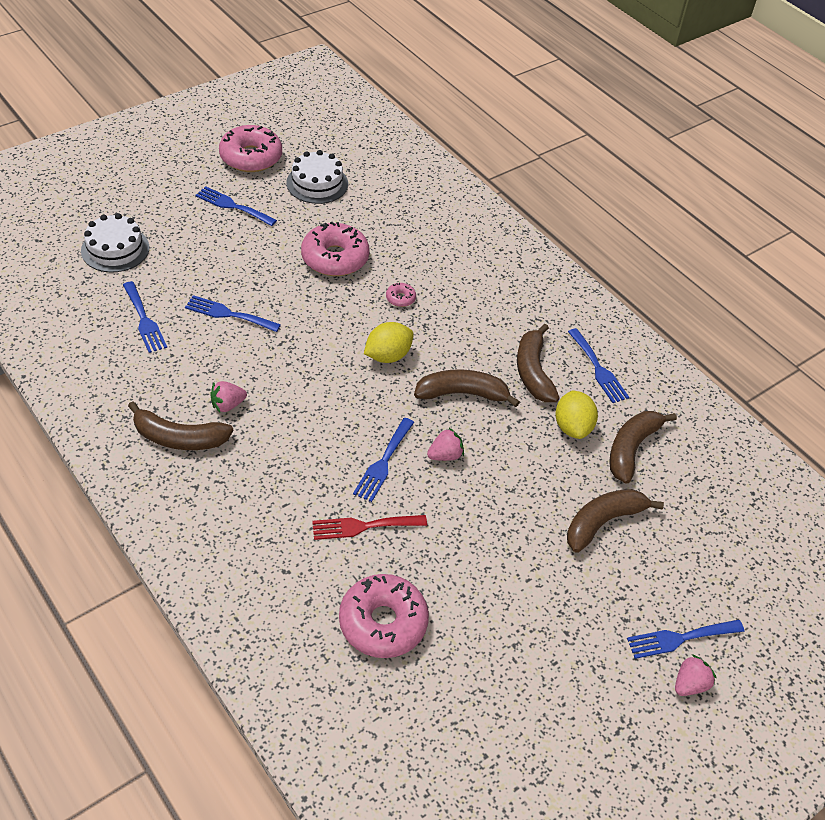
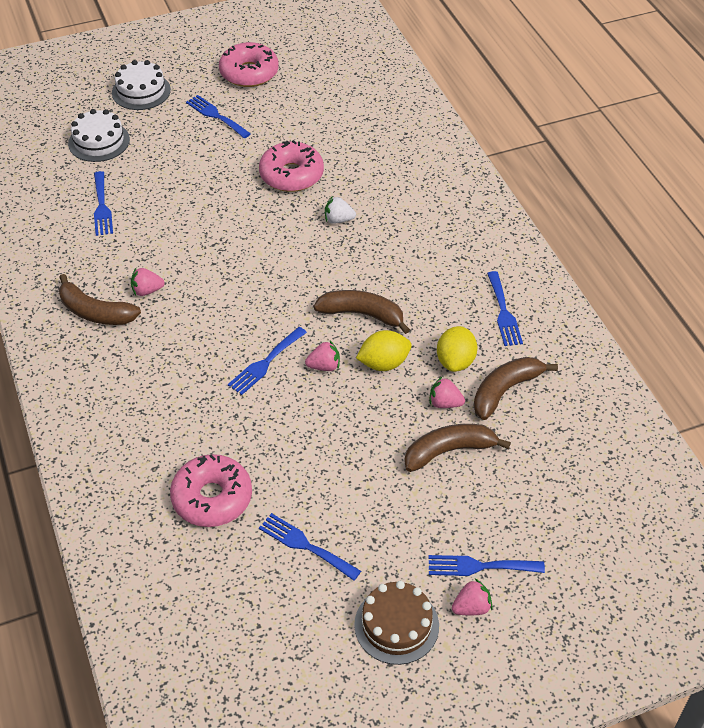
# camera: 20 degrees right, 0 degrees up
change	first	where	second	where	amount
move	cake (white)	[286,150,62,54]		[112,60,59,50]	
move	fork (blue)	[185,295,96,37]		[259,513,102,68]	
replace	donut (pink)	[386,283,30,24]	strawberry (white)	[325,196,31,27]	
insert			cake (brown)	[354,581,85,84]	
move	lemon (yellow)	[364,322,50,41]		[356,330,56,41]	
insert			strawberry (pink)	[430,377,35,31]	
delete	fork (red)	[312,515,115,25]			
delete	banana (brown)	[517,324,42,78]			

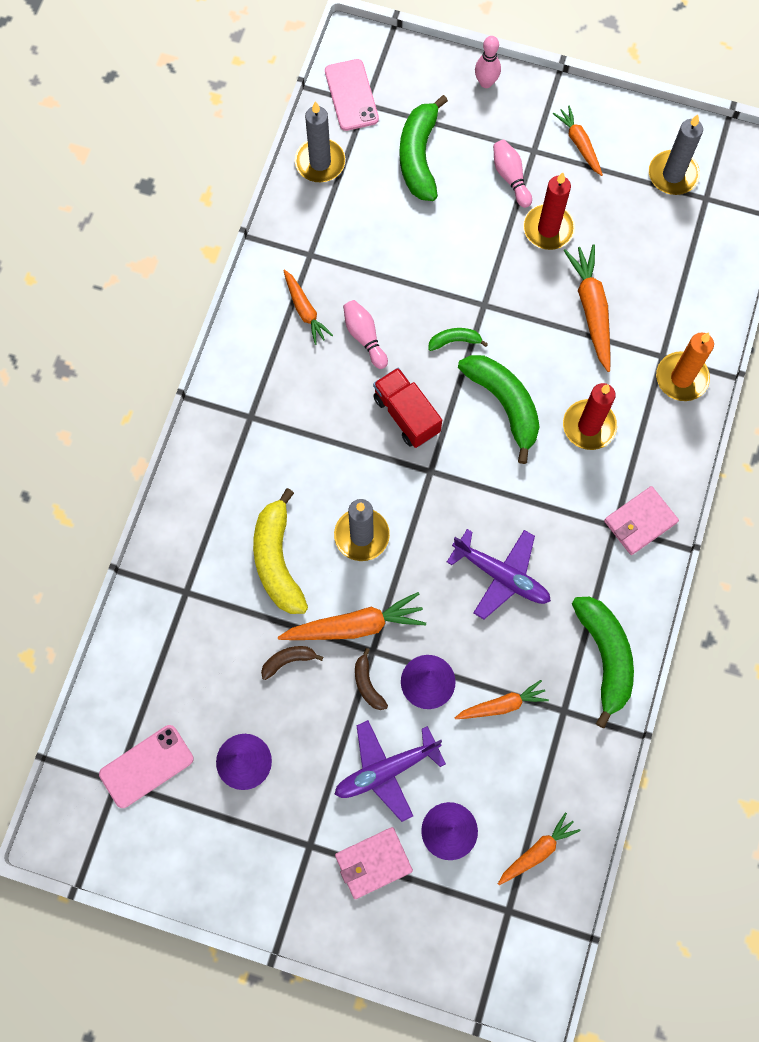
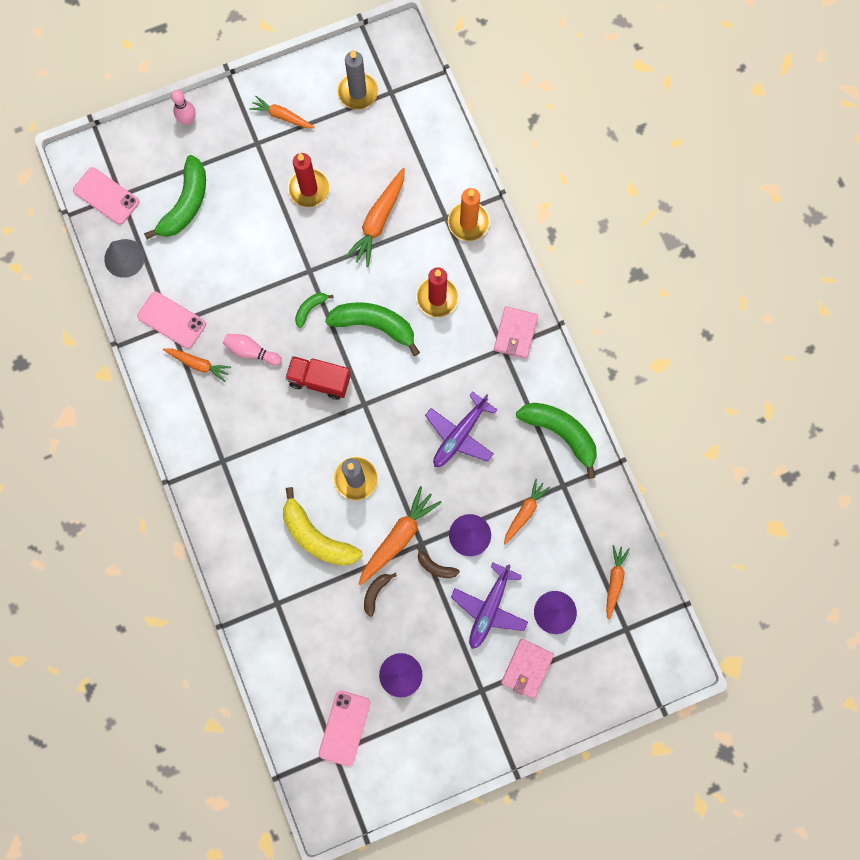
# camera: 40 degrees left, 5 degrees up
change	first	where	second	where	amount
replace	candle (grey)	[295,101,51,81]	cone (grey)	[104,239,41,39]	
insert			phone (pink)	[137,292,69,57]	
rotate	banana (green)	[399,95,49,106]		[144,155,62,84]	120 degrees counterclockwise
rotate	carrot (orange)	[563,244,48,128]		[345,168,60,99]	105 degrees counterclockwise
rotate	plane (purple)	[447,529,104,90]		[425,391,73,76]	135 degrees clockwise
delete	bowling pin (pink)	[493,140,39,68]			

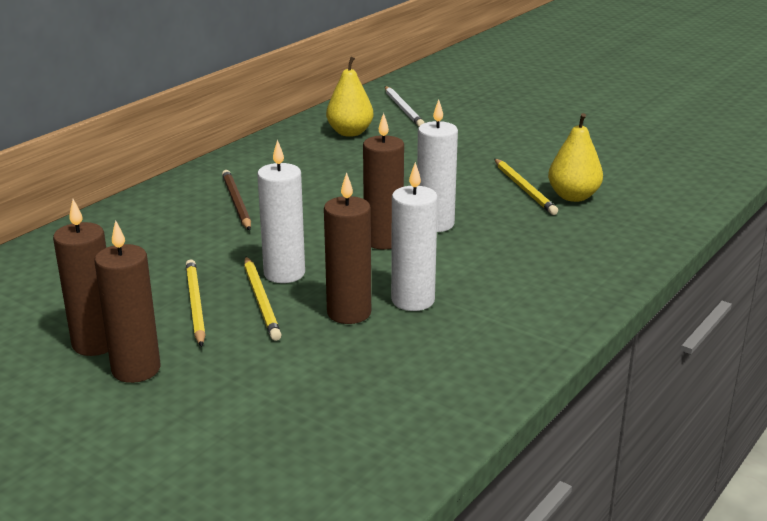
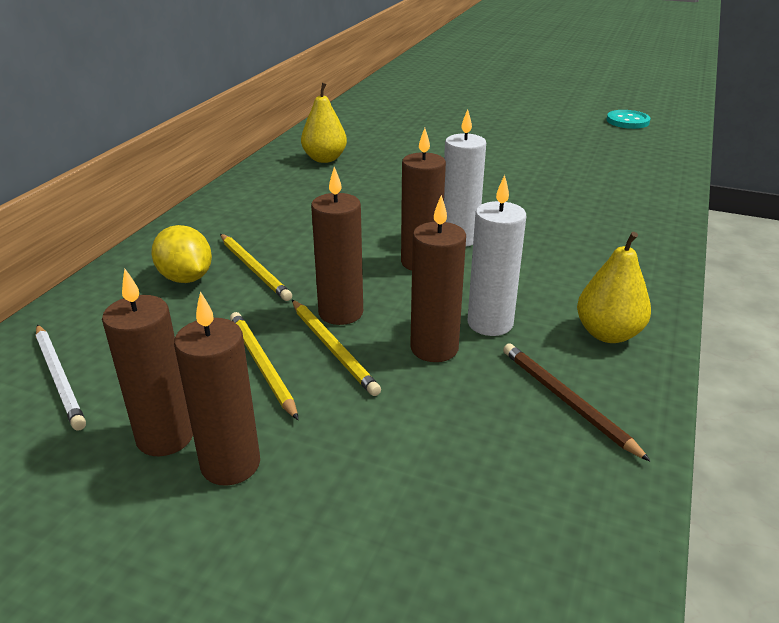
# camera: 15 degrees left, 5 degrees up
change	first	where	second	where	amount
move	pencil (white)	[385,86,39,41]		[36,324,50,107]	
insert			lemon (yellow)	[151,225,61,58]	
move	pencil (yellow)	[494,159,64,56]		[220,234,72,67]	
recolor	candle (white)	[257,139,48,144]	candle (brown)	[311,167,52,158]	
move	pencil (brown)	[222,170,29,60]		[503,343,148,119]	
move	pear (yellow)	[548,113,55,89]		[577,232,74,111]	
insert			button (turquoise)	[607,110,43,19]	

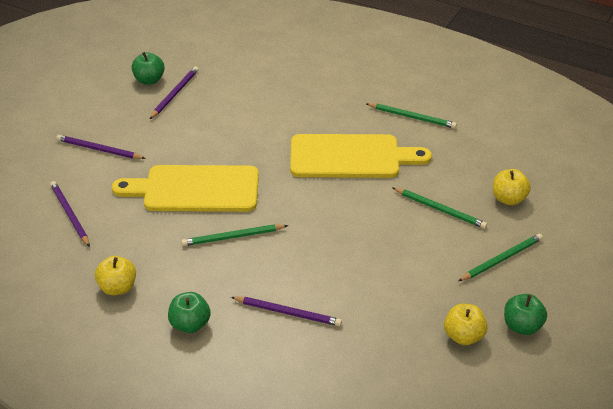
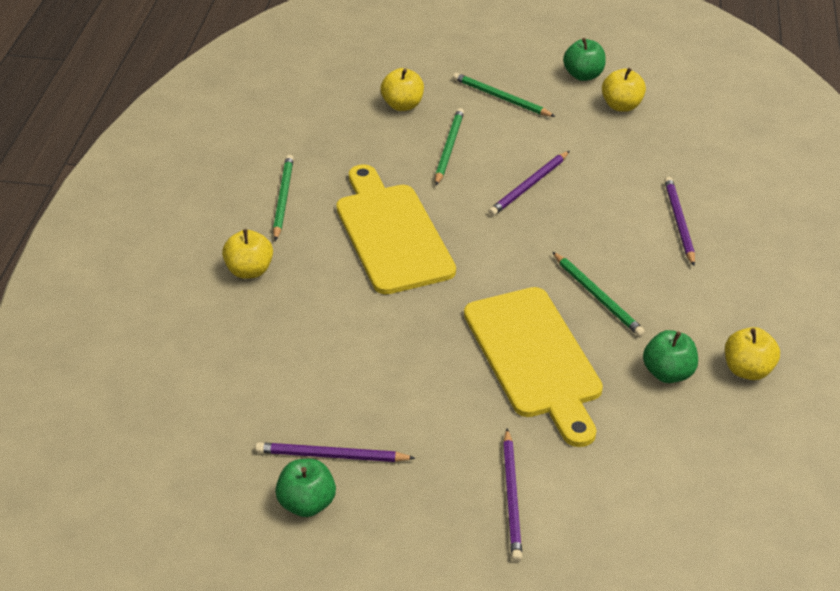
# camera: 110 degrees left, 0 degrees up
change	first	where	second	where	amount
insert			apple (yellow)	[222,229,51,50]	
move	pencil (purple)	[50,181,40,66]		[488,151,81,65]	
move	apple (green)	[168,292,42,41]		[643,330,55,53]	

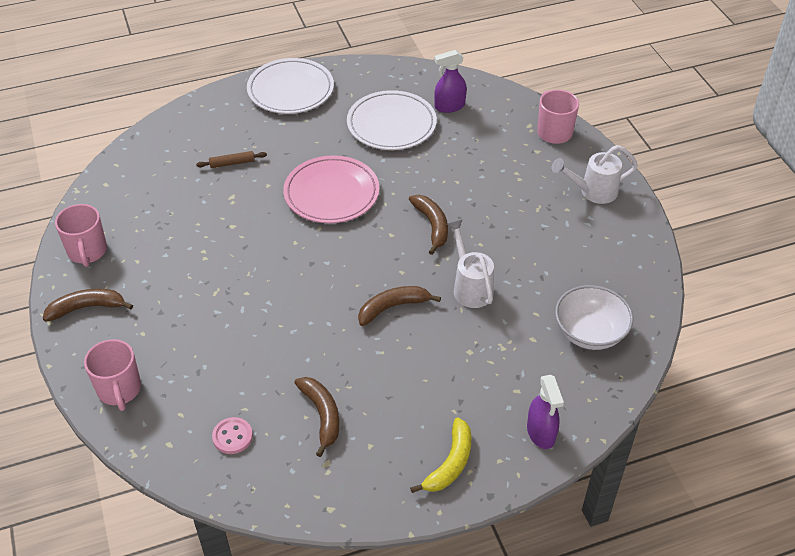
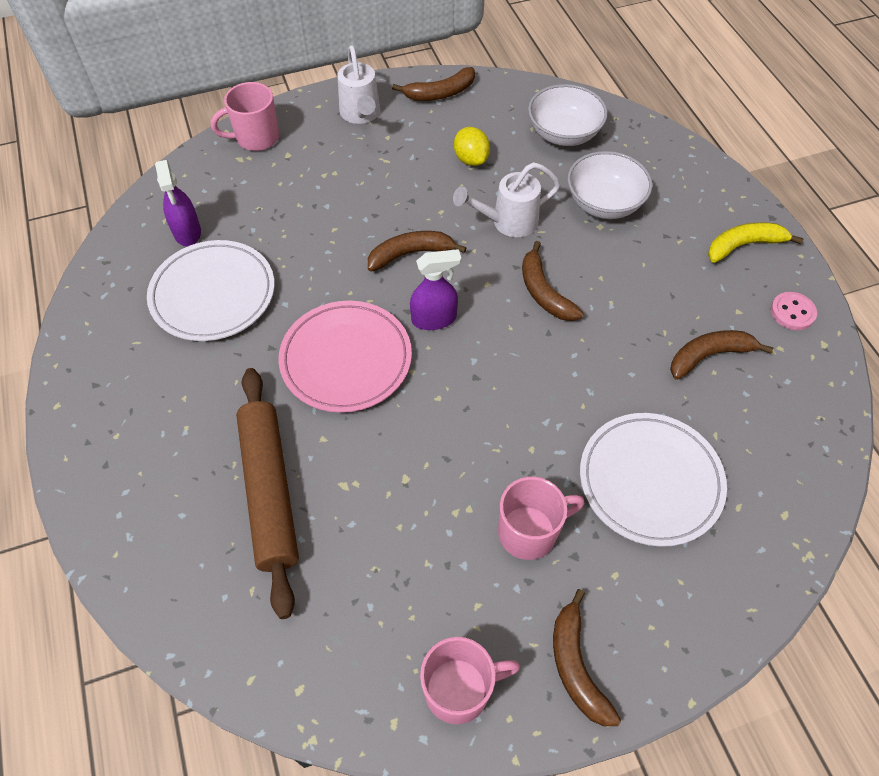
# camera: 90 degrees left, 10 degrees up
change	first	where	second	where	amount
resize	rolling pin (brown)	[196,151,71,17]		[236,368,63,251]	x2.46
insert			banana (brown)	[392,67,83,34]	
move	spray bottle (purple)	[527,375,37,74]		[410,249,51,81]	
insert			lemon (yellow)	[454,127,36,39]	
move	mug (pink)	[84,339,57,72]		[498,477,86,83]	
insert			bowl (white)	[567,151,85,68]	
move	plate (white)	[247,58,87,56]		[580,413,147,134]	
rotate	banana (yellow)	[410,417,61,76]		[708,222,96,41]	45 degrees counterclockwise
move	button (pink)	[212,417,41,37]		[771,292,46,38]	

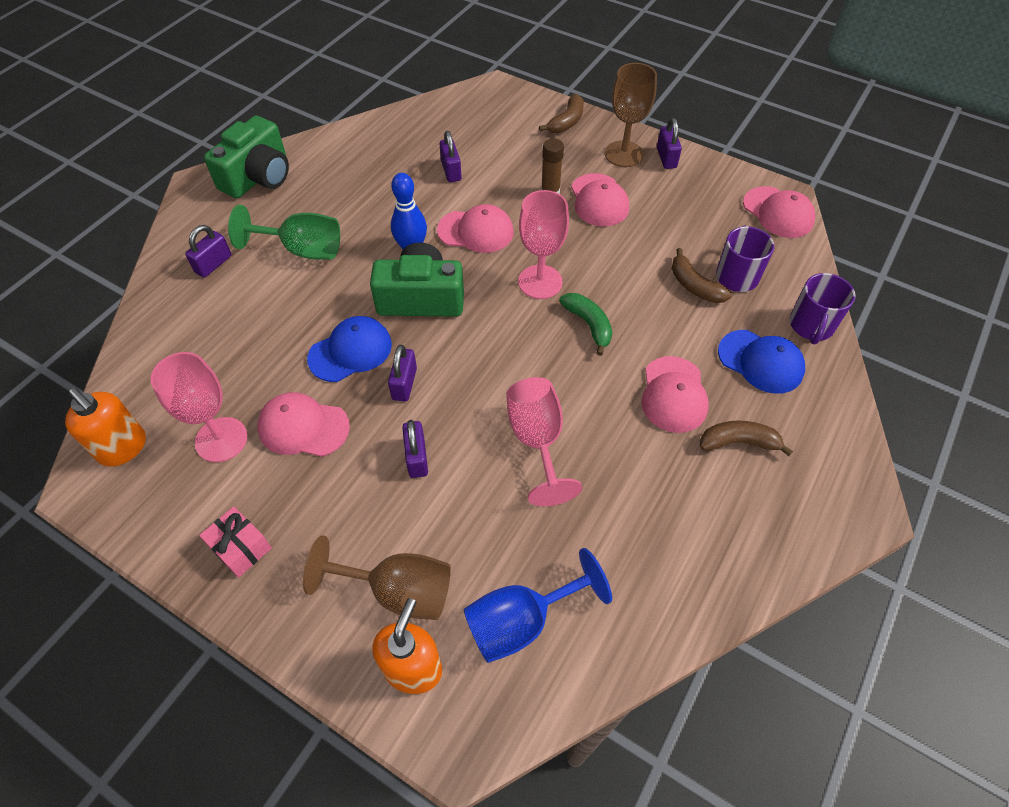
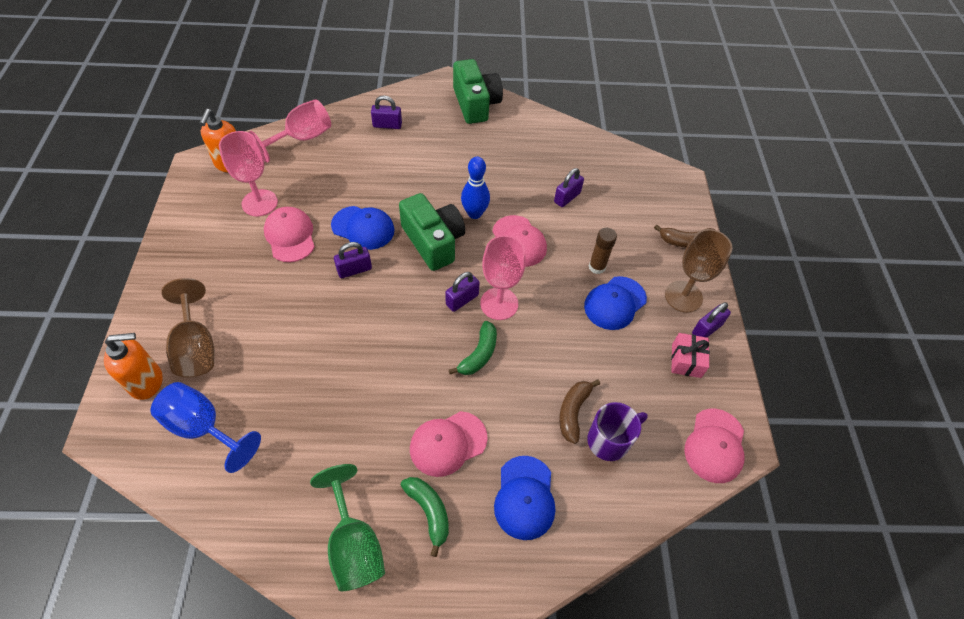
# camera: 55 degrees right, 0 degrees up
change	first	where	second	where	amount
move	goblet (pink)	[506,377,76,129]		[249,99,82,64]	
move	goblet (green)	[228,205,112,55]		[310,464,75,127]	
recolor	banana (brown)	[700,421,93,35]	banana (green)	[400,477,49,80]	
move	padlock (purple)	[402,420,26,58]		[445,272,35,40]	
rotate	camera (green)	[204,115,85,83]		[453,59,50,65]	105 degrees counterclockwise
recolor	cap (pink)	[571,173,58,53]	cap (blue)	[584,276,63,54]	
move	gift (pink)	[199,506,73,72]		[671,333,39,45]	
delete	mug (purple)	[790,273,65,71]			

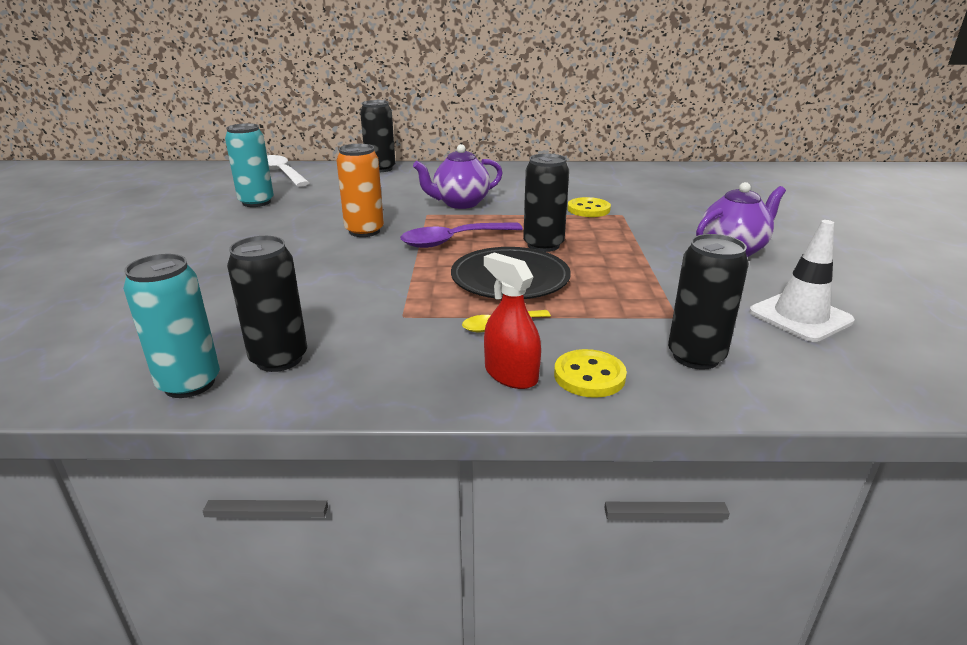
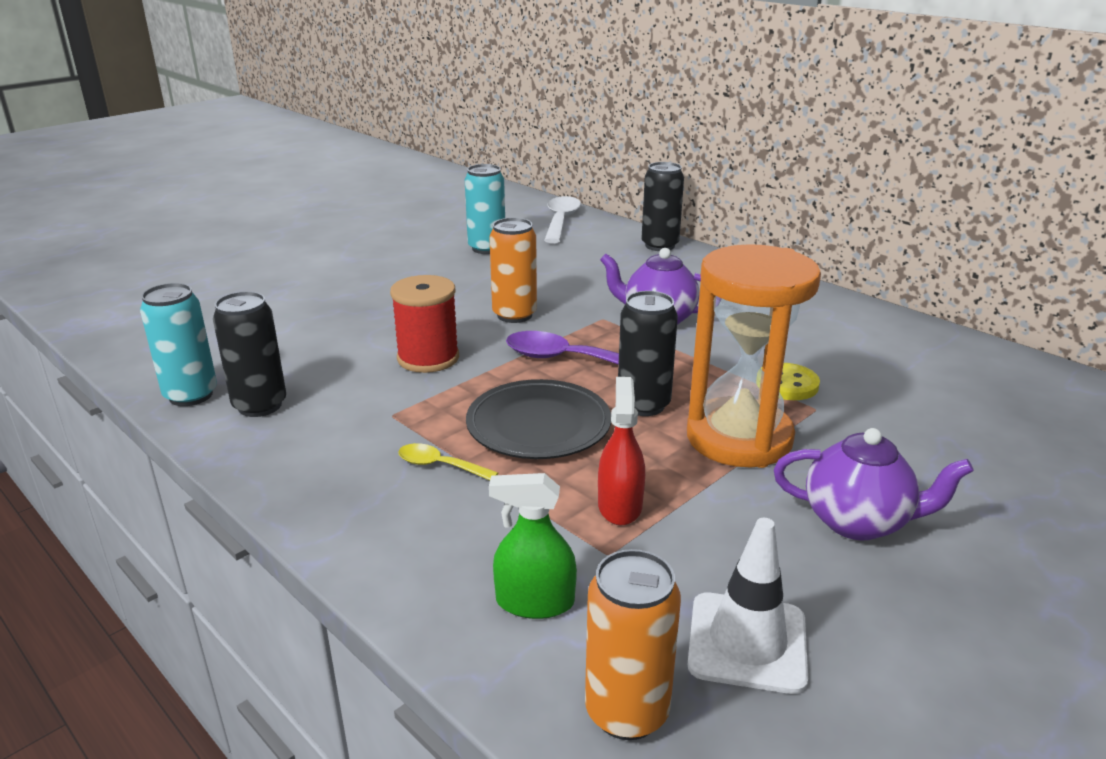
# camera: 45 degrees right, 0 degrees up
change	first	where	second	where	amount
insert			spool (red)	[390,275,69,98]	
replace	can (black)	[668,234,81,136]	spray bottle (green)	[489,473,88,146]	
insert			can (orange)	[585,549,96,191]	
move	spray bottle (red)	[484,253,57,136]		[598,377,47,149]	
insert			hourglass (orange)	[687,244,134,224]	
delete	button (yellow)	[554,349,73,49]			

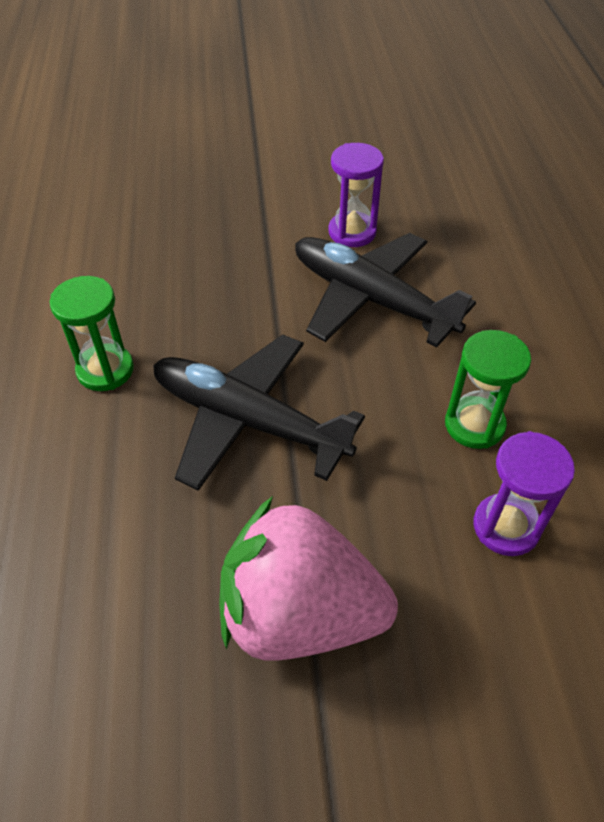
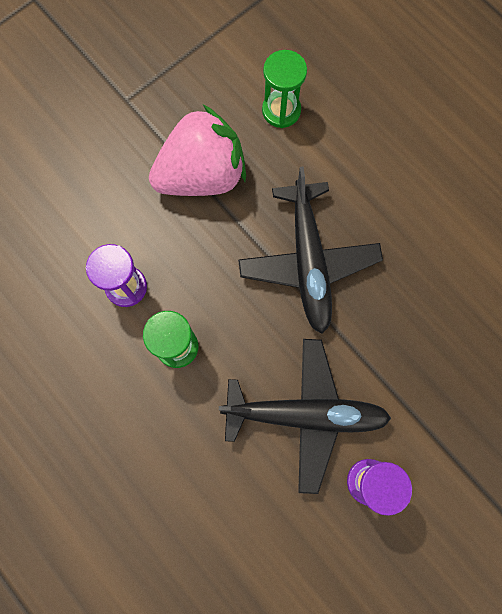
# camera: 145 degrees right, 25 degrees up
change	first	where	second	where	amount
rotate	plane (black)	[153,334,212,157]		[238,167,145,167]	90 degrees clockwise
move	hourglass (green)	[50,276,84,115]		[262,50,45,78]	

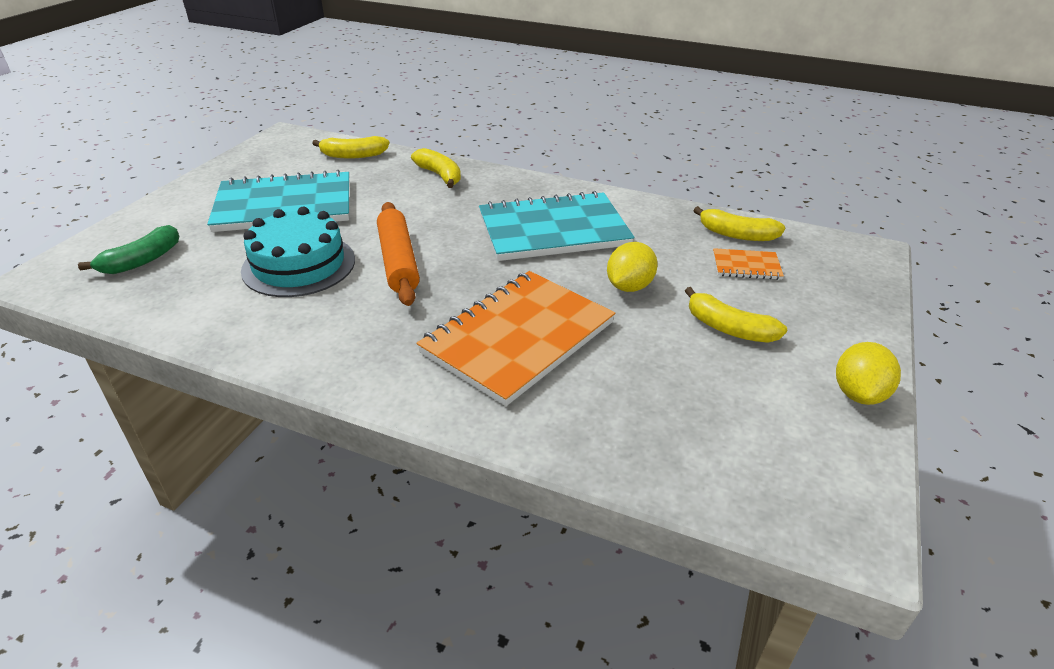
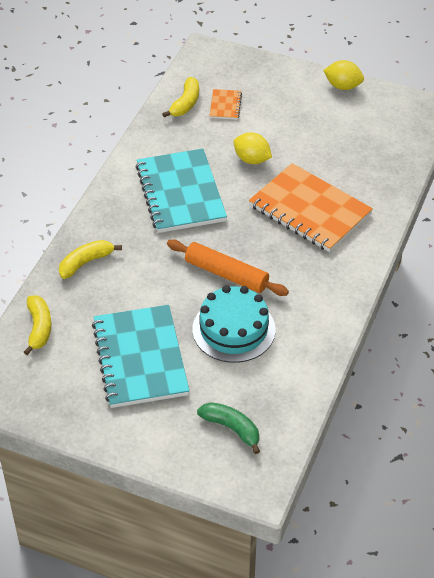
# camera: 90 degrees left, 10 degrees up
change	first	where	second	where	amount
rotate	rolling pin (orange)	[377,202,43,104]		[167,239,122,57]	45 degrees clockwise
delete	banana (yellow)	[685,287,102,56]			

